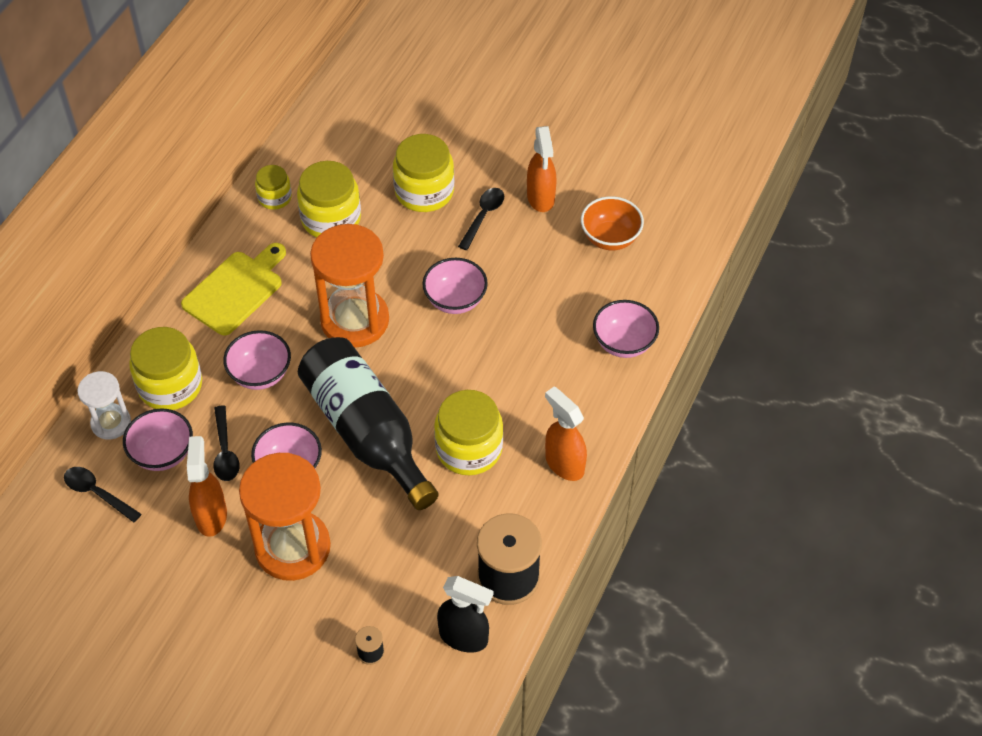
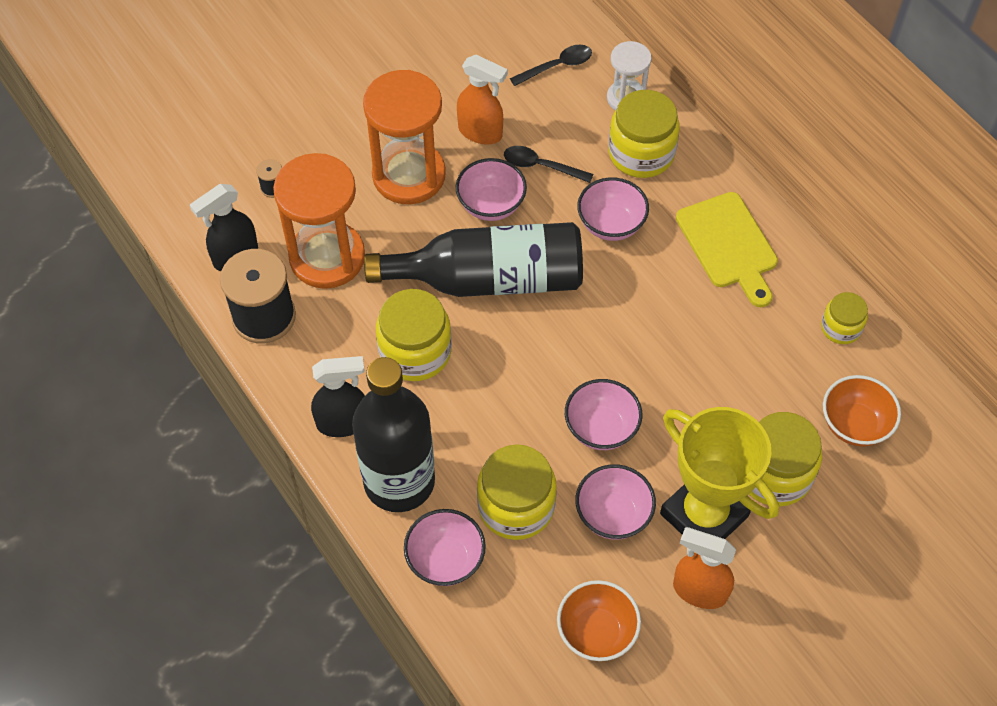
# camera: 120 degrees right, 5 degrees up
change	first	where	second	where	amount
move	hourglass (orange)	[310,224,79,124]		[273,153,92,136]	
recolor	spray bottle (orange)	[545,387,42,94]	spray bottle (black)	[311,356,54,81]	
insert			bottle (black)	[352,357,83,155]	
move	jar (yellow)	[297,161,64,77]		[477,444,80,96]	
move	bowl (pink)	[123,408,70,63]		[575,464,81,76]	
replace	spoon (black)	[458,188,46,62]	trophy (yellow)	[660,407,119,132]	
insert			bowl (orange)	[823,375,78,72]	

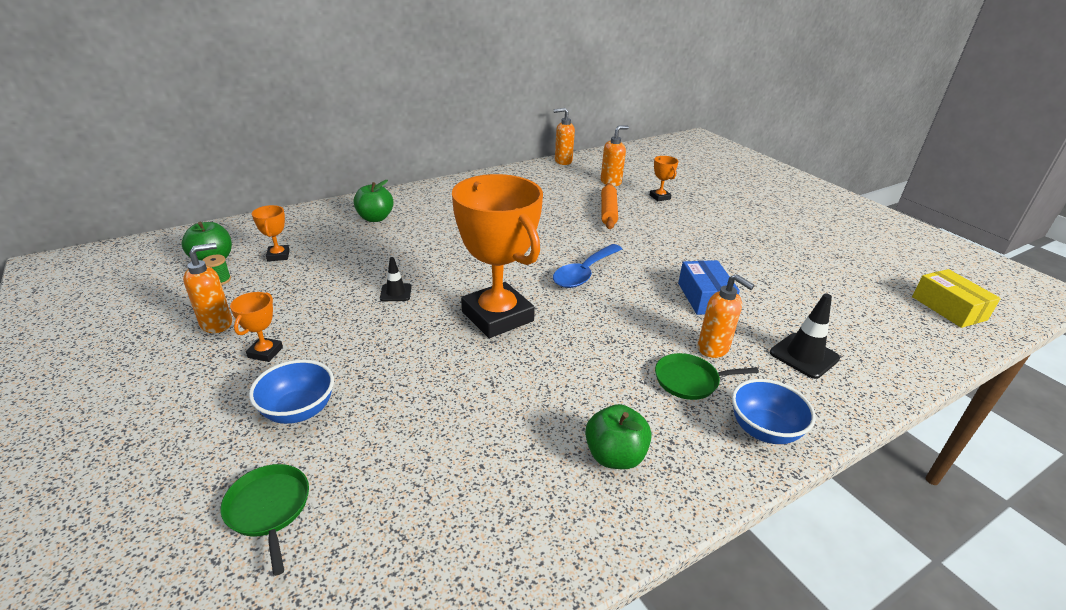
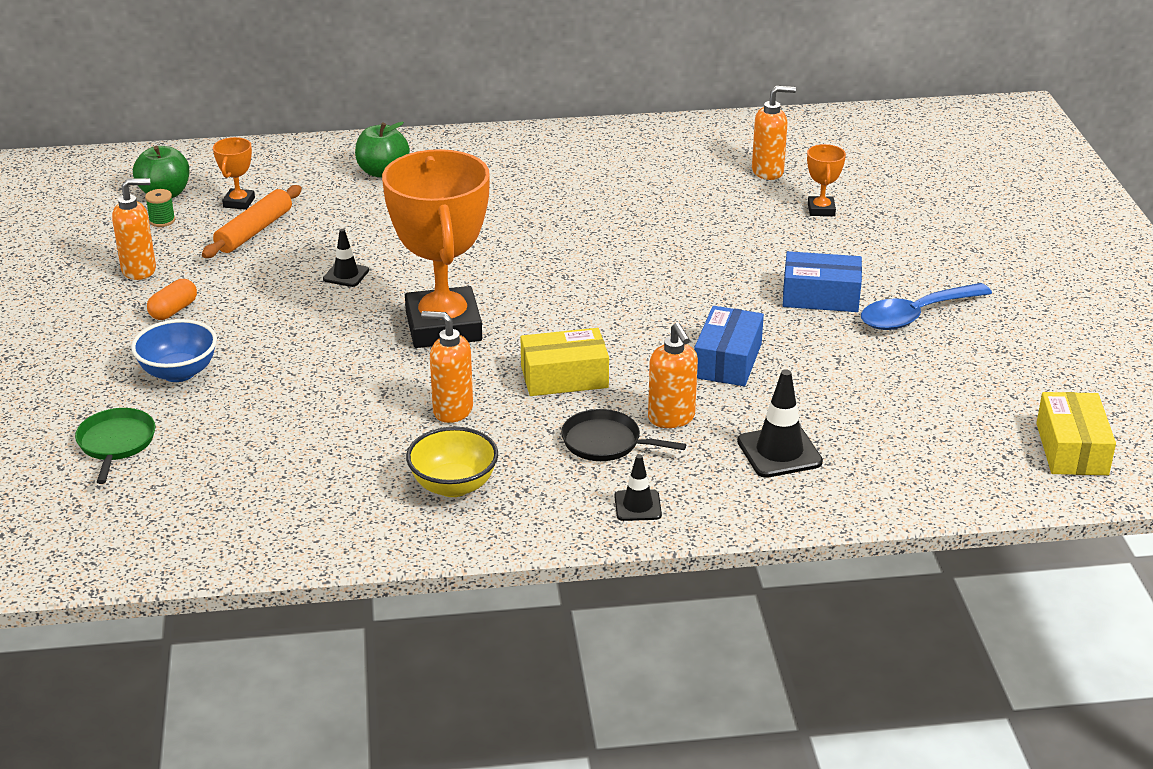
# camera: 25 degrees right, 0 degrees up
change	first	where	second	where	amount
replace	trophy (orange)	[230,292,53,70]	capsule (orange)	[147,279,50,41]	
move	rolling pin (orange)	[601,183,17,46]		[202,185,100,73]	
replace	apple (green)	[585,404,66,65]	bowl (yellow)	[406,427,92,70]	
move	soap dispenser (orange)	[554,108,21,57]		[421,311,52,112]	
insert			box (yellow)	[520,328,89,68]	
recolor	pan (green)	[655,353,104,47]	pan (black)	[561,409,125,52]	
replace	bowl (blue)	[732,379,84,65]	traffic cone (black)	[614,454,48,67]	
insert			box (blue)	[783,251,79,61]	
move	spoon (blue)	[553,244,69,44]		[861,283,131,47]	

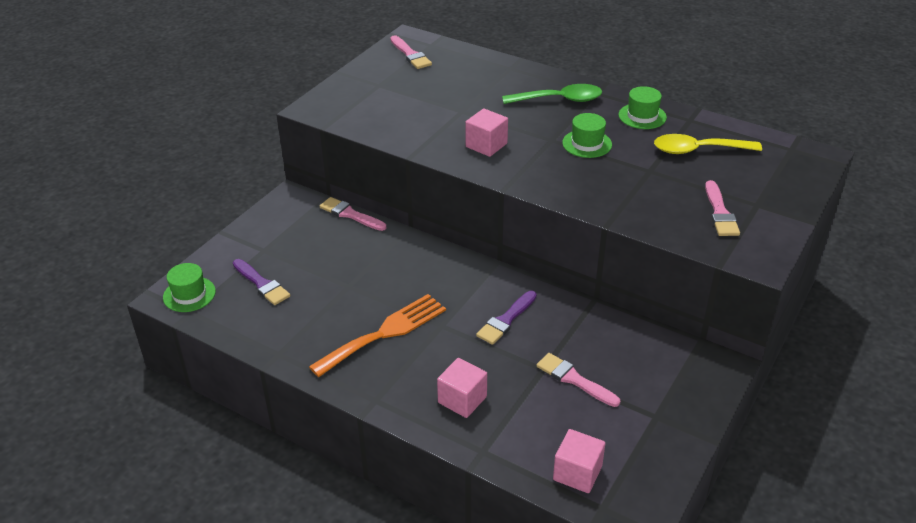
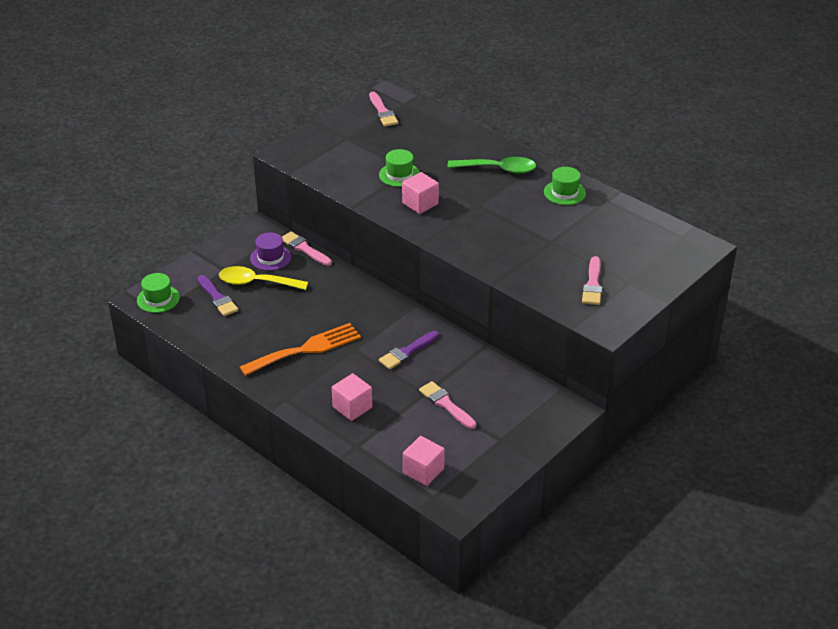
# camera: 10 degrees right, 0 degrees up
change	first	where	second	where	amount
move	spoon (yellow)	[654,134,108,20]		[219,266,89,24]	
insert			hat (purple)	[250,233,41,38]	
move	hat (green)	[562,113,50,45]		[379,149,41,38]	

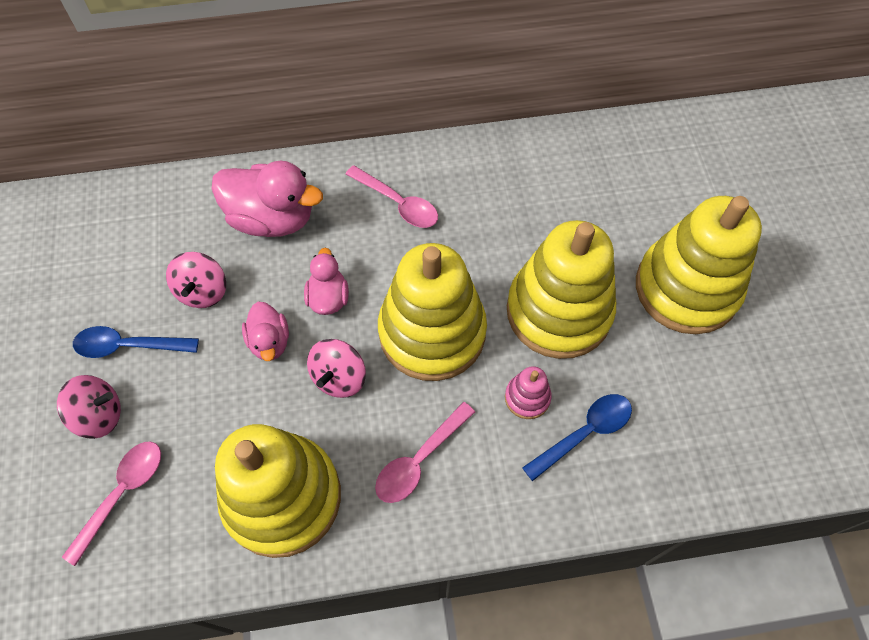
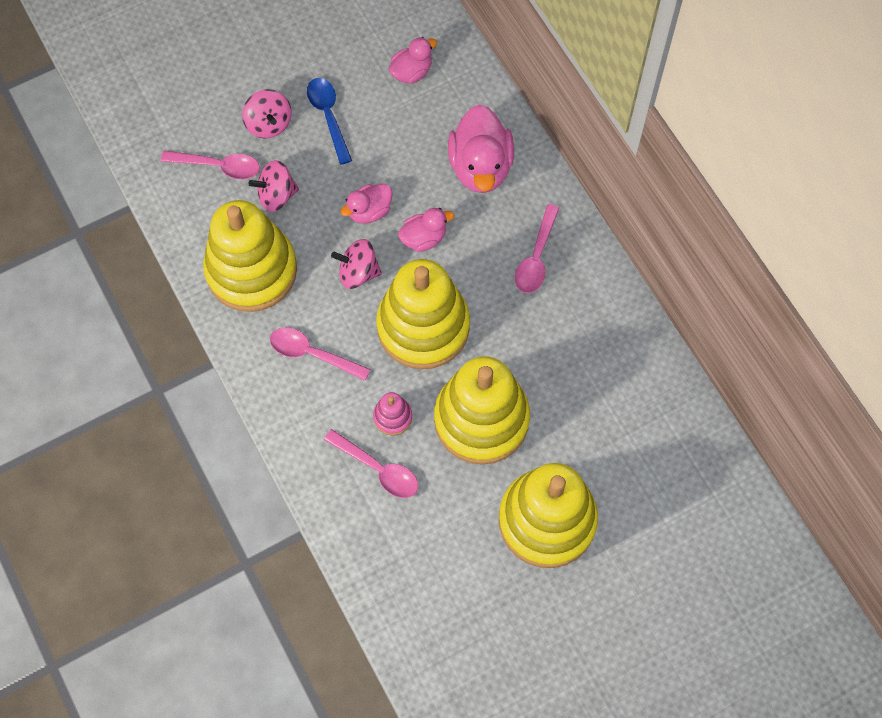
# camera: 70 degrees right, 5 degrees up
change	first	where	second	where	amount
move	spinning top (pink)	[166,252,60,56]		[248,160,51,52]	
recolor	spoon (blue)	[522,394,110,87]	spoon (pink)	[324,429,94,69]	
insert			duck (pink)	[389,37,48,47]	

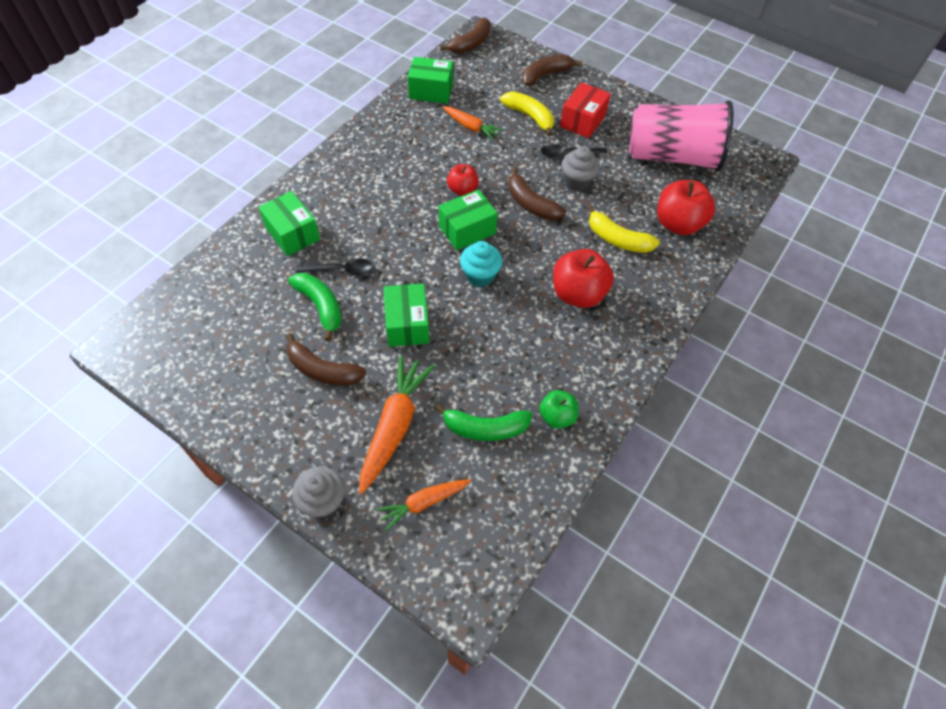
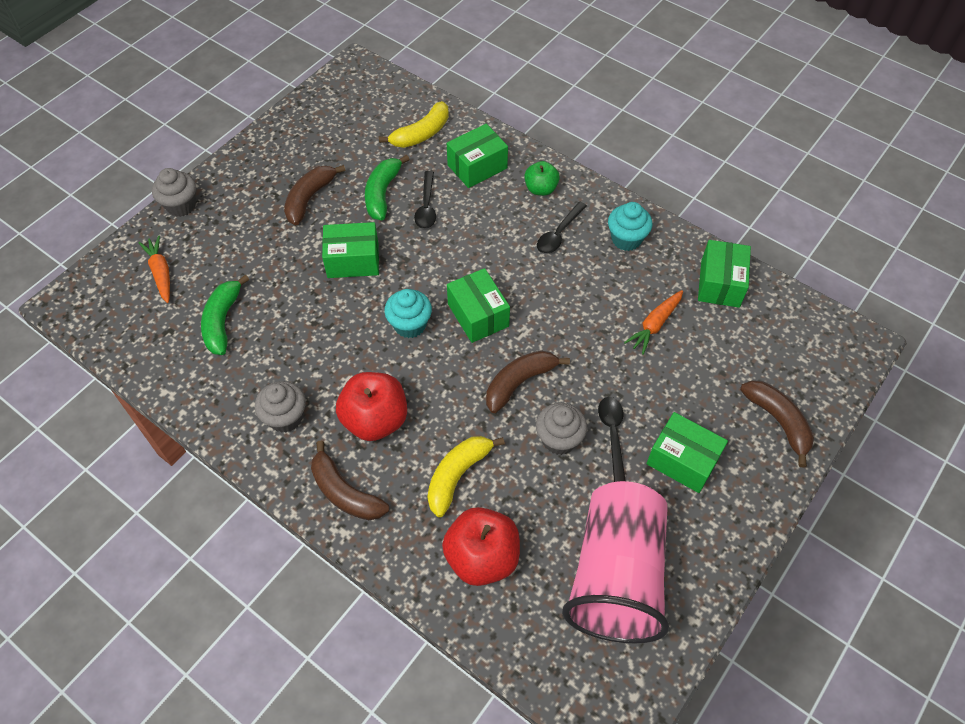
# camera: 95 degrees right, 0 degrees up
change	first	where	second	where	amount
insert			cupcake (grey)	[255,381,51,52]	
move	banana (brown)	[440,17,51,37]		[311,440,78,80]	
rotate	banana (green)	[288,273,54,68]		[365,155,45,65]	135 degrees clockwise
move	banana (yellow)	[500,91,54,46]		[379,101,70,47]	
move	apple (green)	[539,390,40,39]		[524,161,36,35]	
insert			spoon (black)	[537,202,50,52]	
insert			cupcake (turquoise)	[608,202,44,49]	
recolor	box (red)	[560,82,51,56]	box (green)	[647,412,81,81]	
delete	carrot (orange)	[359,355,76,139]			
delete	apple (red)	[447,164,32,32]			

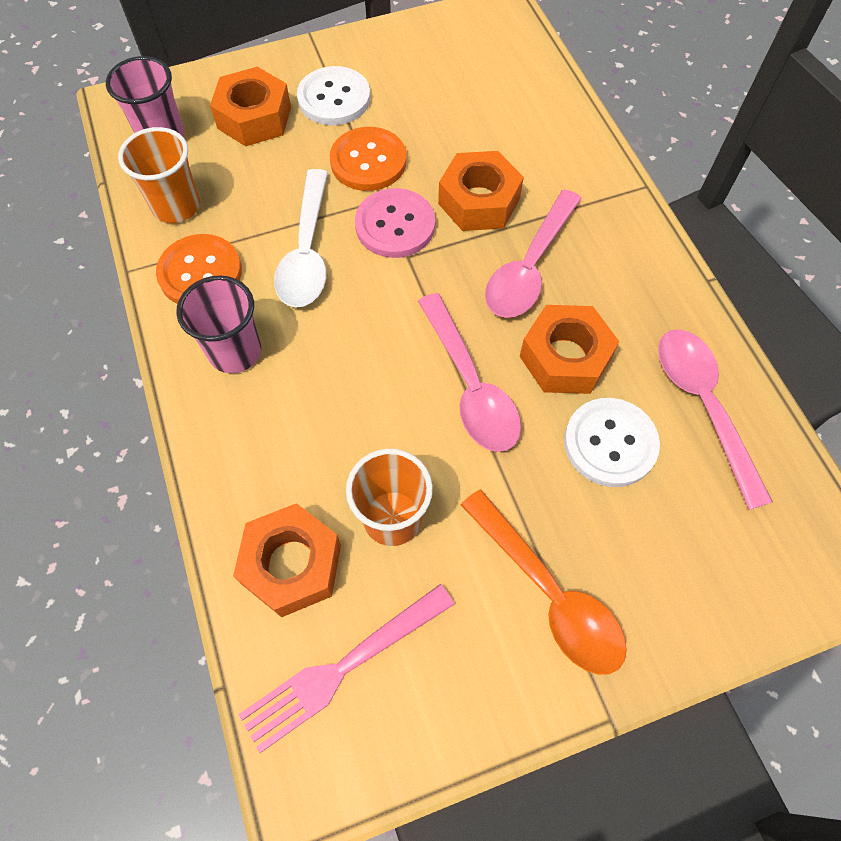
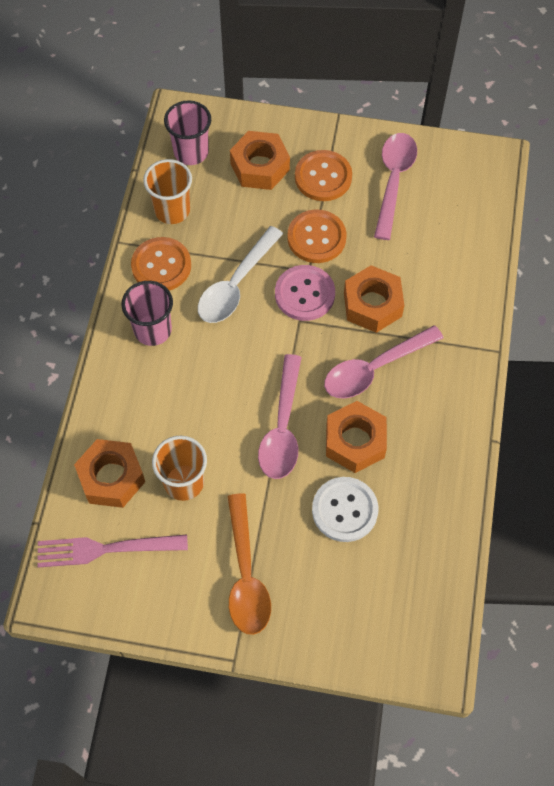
# camera: 30 degrees right, 0 degrees up
change	first	where	second	where	amount
recolor	button (white)	[297,66,73,59]	button (orange)	[295,150,57,51]	
move	spoon (pink)	[658,329,115,181]		[374,133,43,107]	

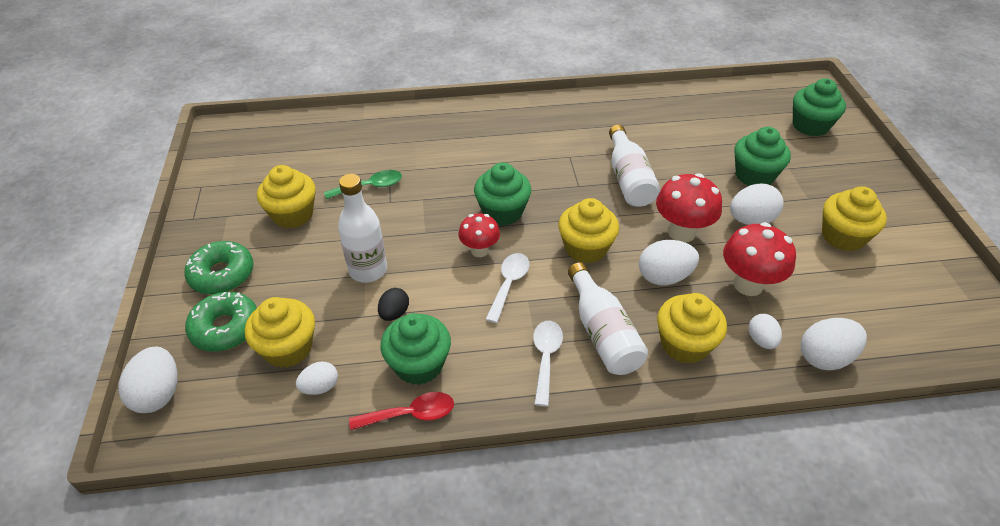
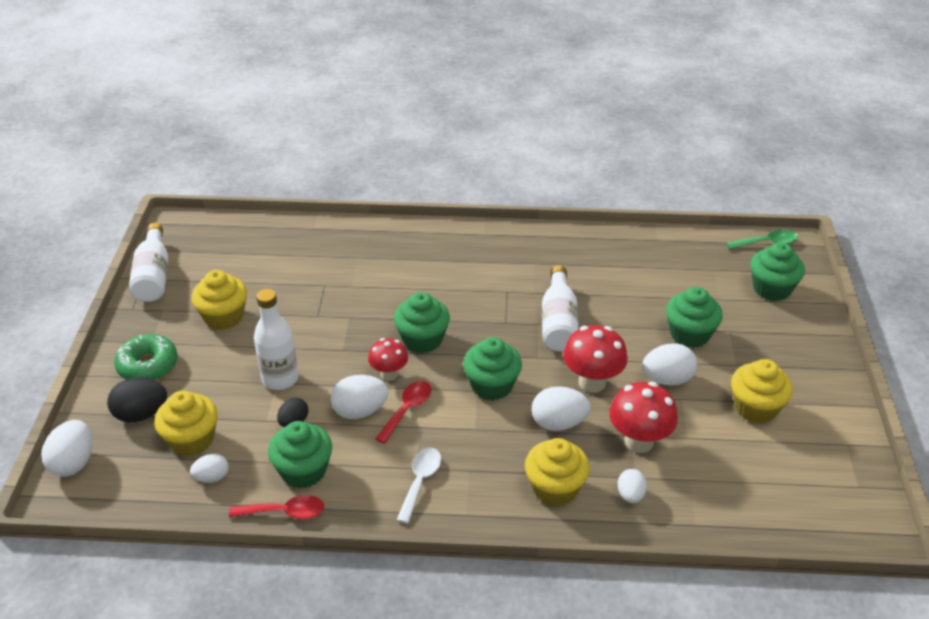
# camera: 10 degrees right, 5 degrees down
change	first	where	second	where	amount
replace	donut (green)	[185,292,72,60]	egg (black)	[107,378,60,44]	
move	bottle (white)	[568,262,80,113]		[129,223,39,79]	
move	egg (white)	[801,318,66,52]		[331,375,57,44]	
recolor	spoon (white)	[485,253,44,70]	spoon (red)	[375,381,56,63]	
recolor	cupcake (yellow)	[559,198,60,66]	cupcake (green)	[463,337,59,64]	
move	spoon (green)	[324,170,78,29]		[726,229,72,20]	

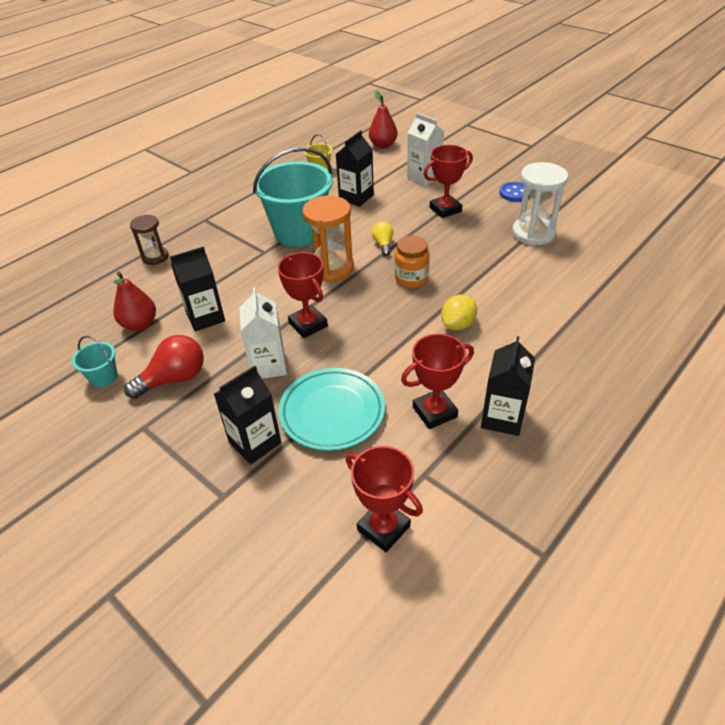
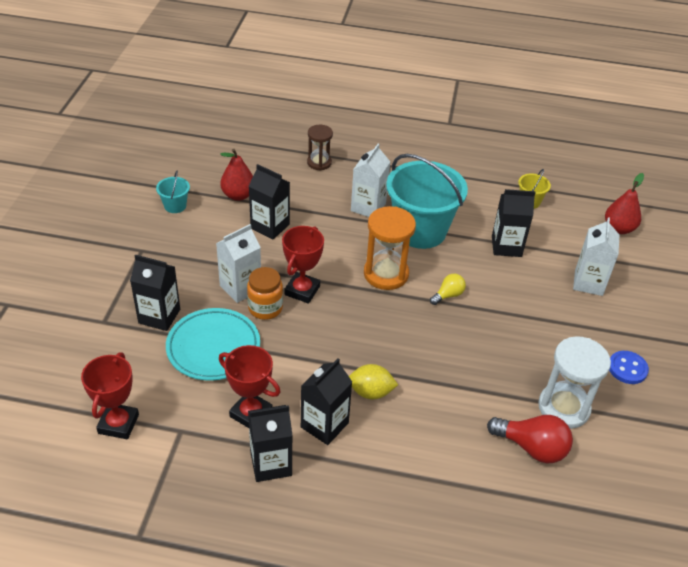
# camera: 55 degrees right, 0 degrees up
change	first	where	second	where	amount
move	jar (orange)	[395,236,35,52]		[247,267,36,53]	
insert			carton (black)	[301,358,51,87]	
insert			carton (white)	[351,144,39,73]	
move	light bulb (red)	[124,335,80,64]		[487,415,86,49]	
delete	trophy (red)	[424,145,49,73]			

